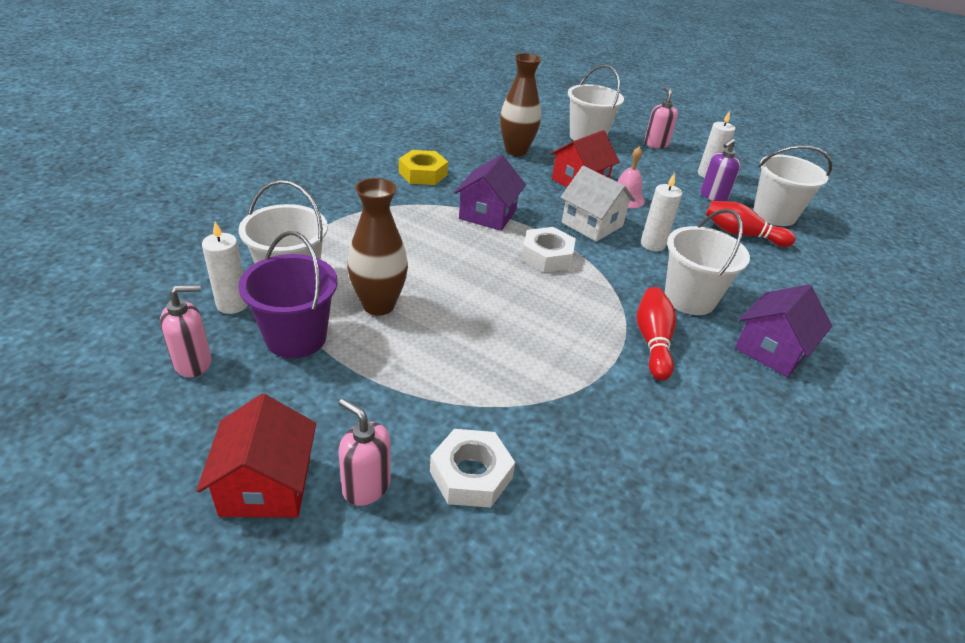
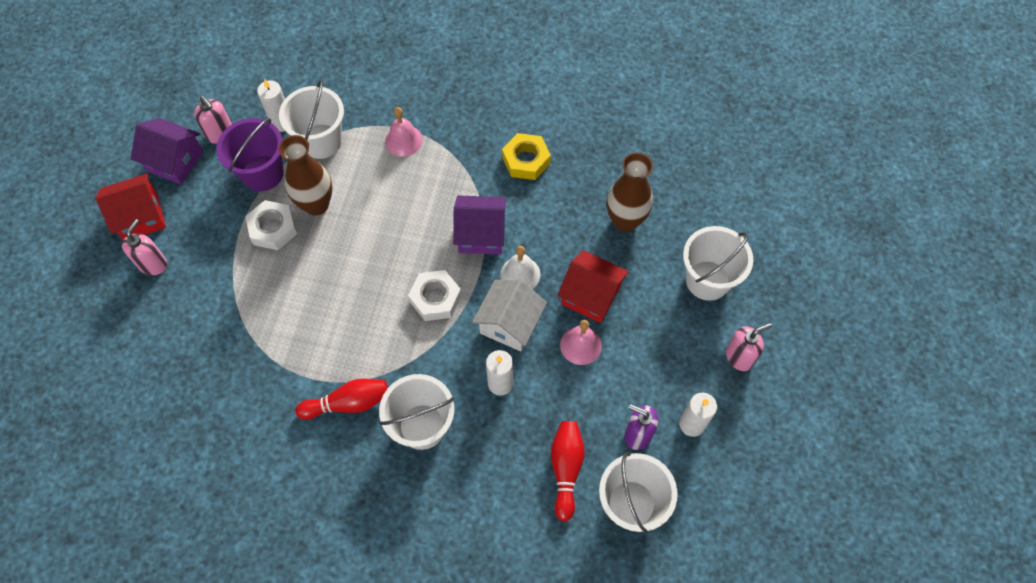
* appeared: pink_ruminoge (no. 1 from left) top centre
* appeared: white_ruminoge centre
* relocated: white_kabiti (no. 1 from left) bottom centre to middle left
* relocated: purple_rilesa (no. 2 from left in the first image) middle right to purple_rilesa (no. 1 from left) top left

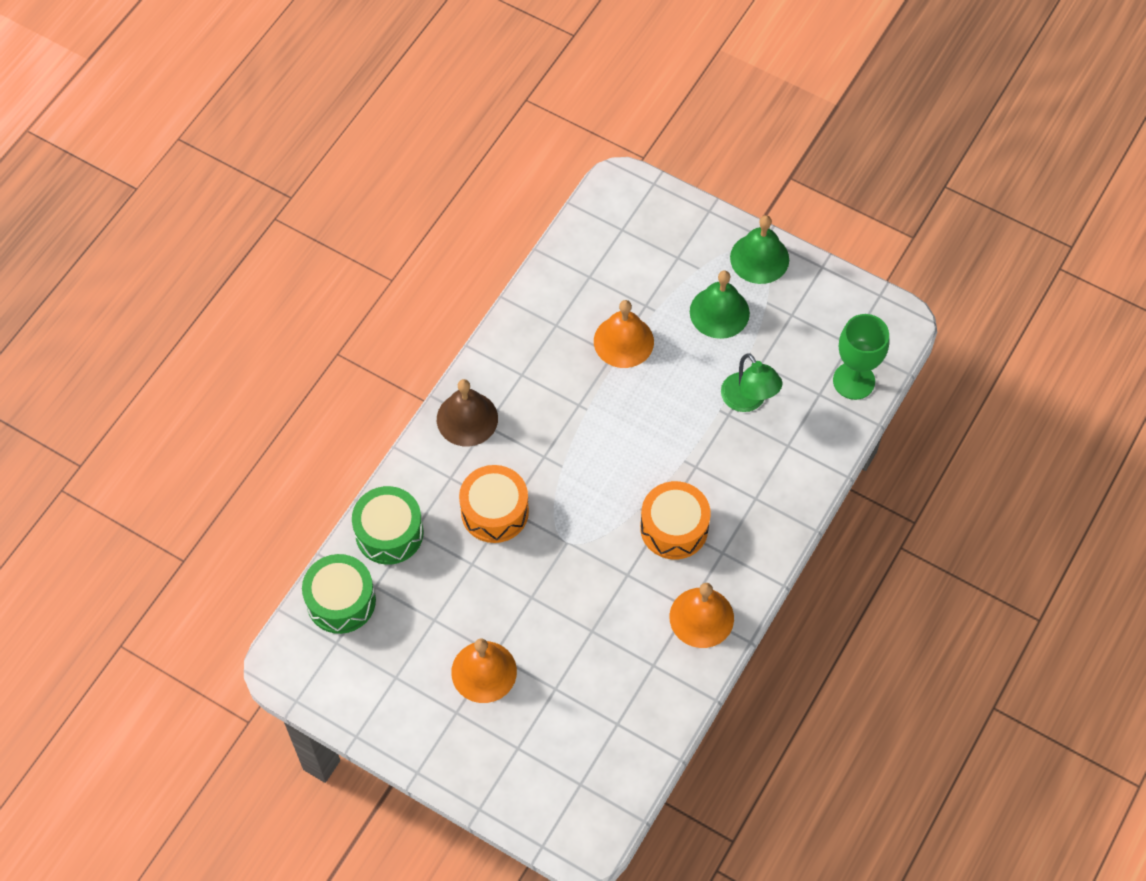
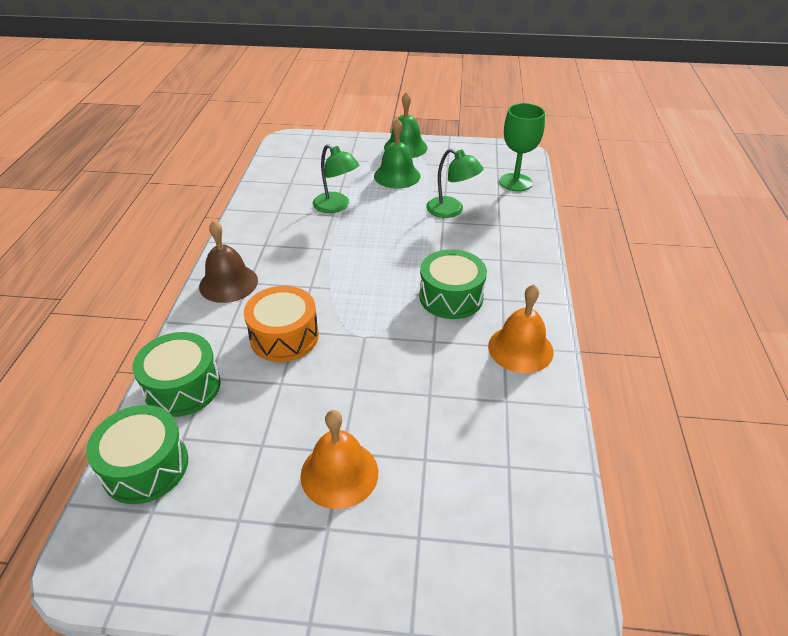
* exchanged: orange_ruminoge (no. 2 from left) centre to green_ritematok (no. 1 from left) top centre
* colour: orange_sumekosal (no. 2 from left) centre to green_sumekosal (no. 3 from left) centre

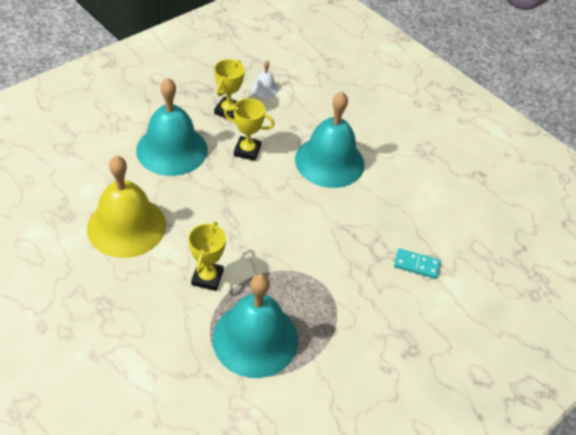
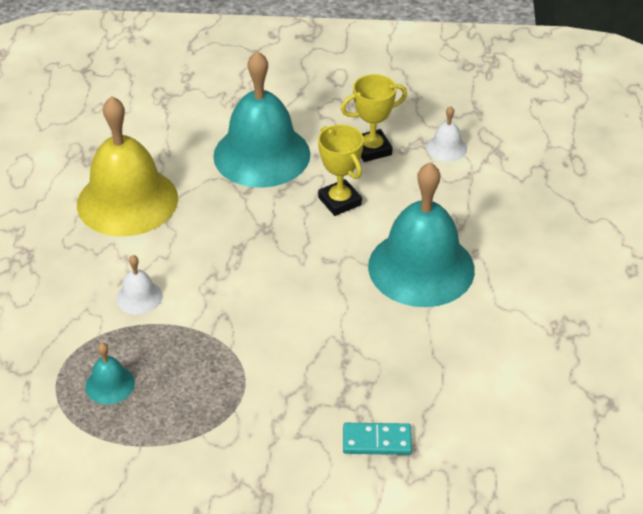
* exchanged: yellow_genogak (no. 1 from left) centre to white_ruminoge (no. 1 from left) middle left
* spun: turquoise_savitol middle right = bottom centre 60 degrees counterclockwise
* size: turquoise_ruminoge (no. 2 from left in the first image) bottom centre = bottom left x0.42

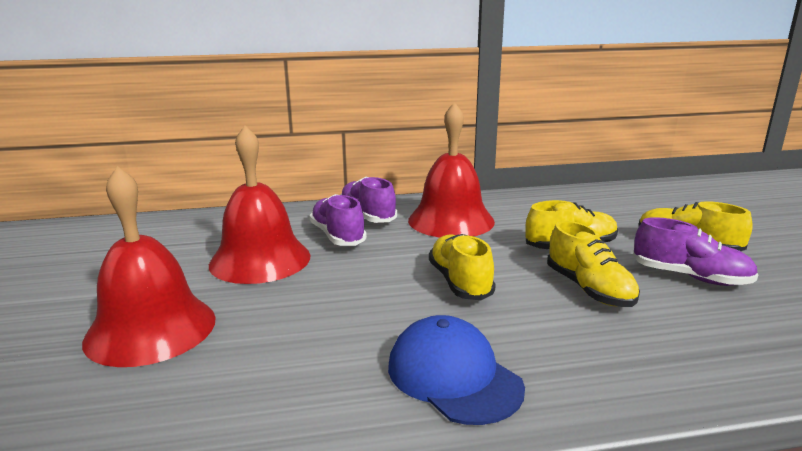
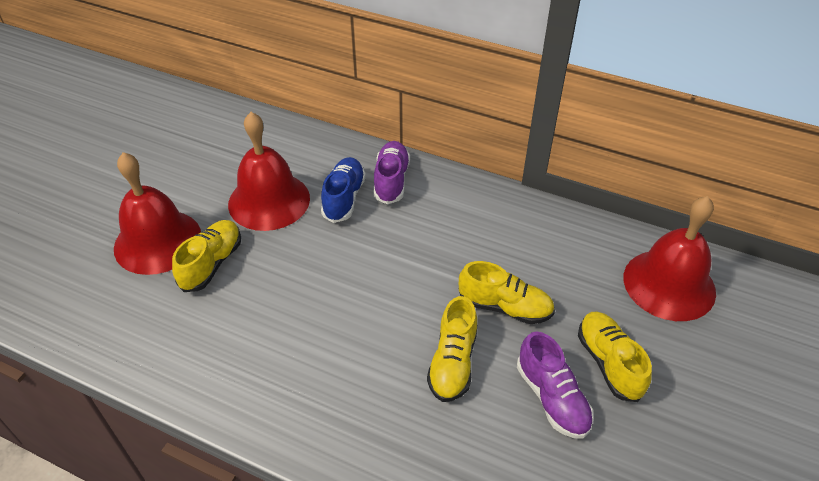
* missing: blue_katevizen bottom centre
* relocated: red_ruminoge (no. 3 from left) centre to middle right
* relocated: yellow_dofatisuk (no. 1 from left) centre to middle left
* colour: purple_dofatisuk (no. 1 from left) centre to blue_dofatisuk centre

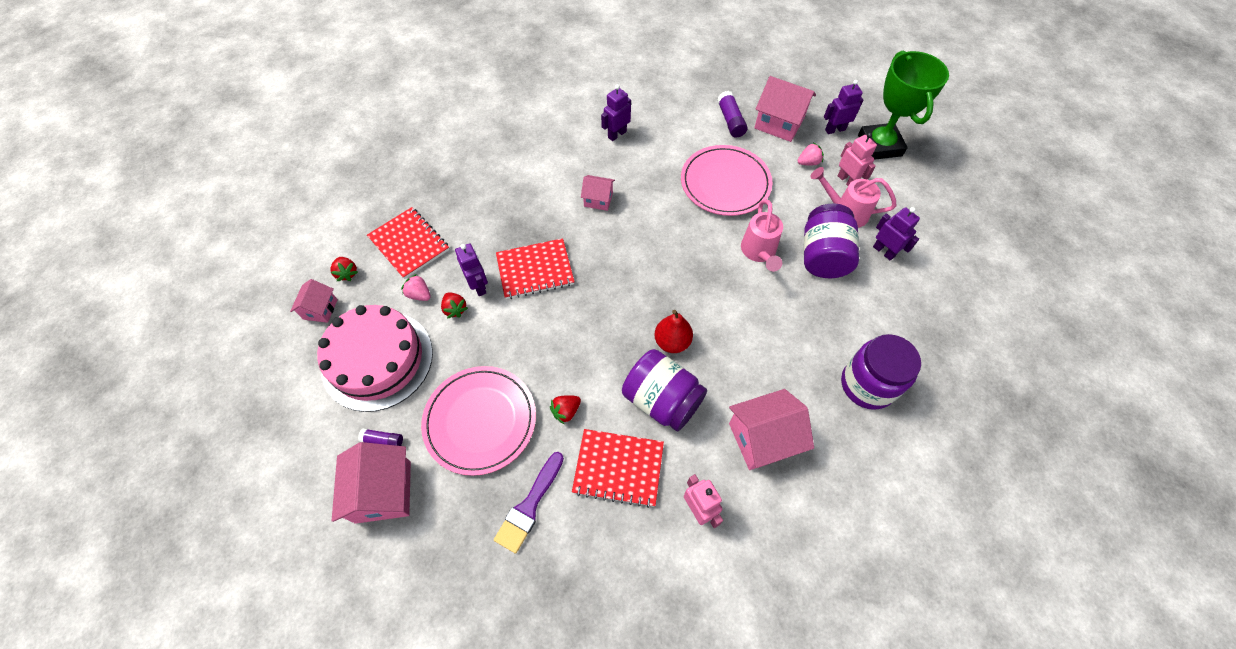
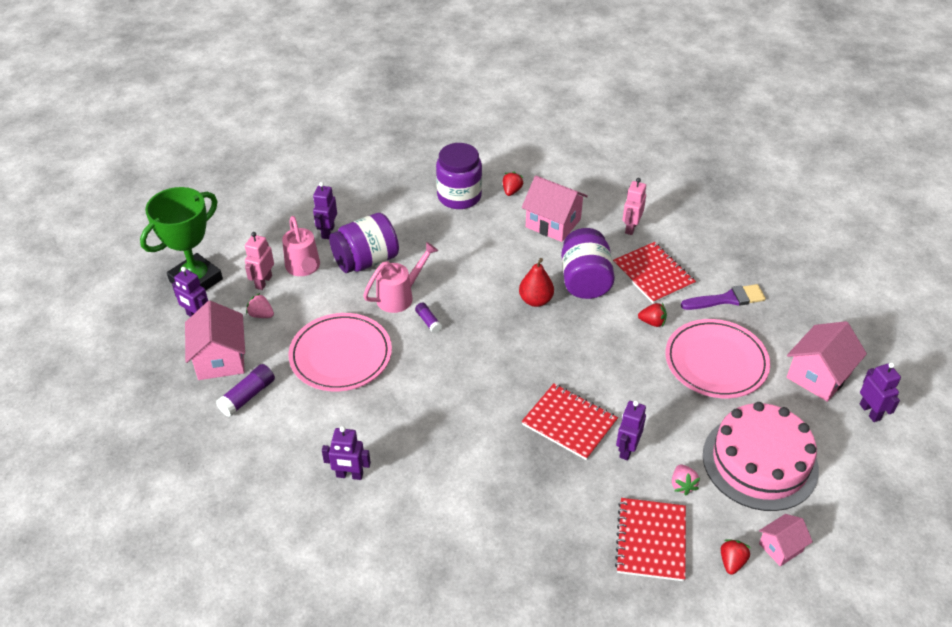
* missing: pink_rilesa (no. 3 from left) top centre
* appeared: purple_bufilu (no. 5 from left) middle right
* relocated: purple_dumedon (no. 1 from left in the first image) bottom left to purple_dumedon (no. 2 from left) centre
* relocated: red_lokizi (no. 2 from left in the first image) centre to red_lokizi (no. 1 from left) top centre

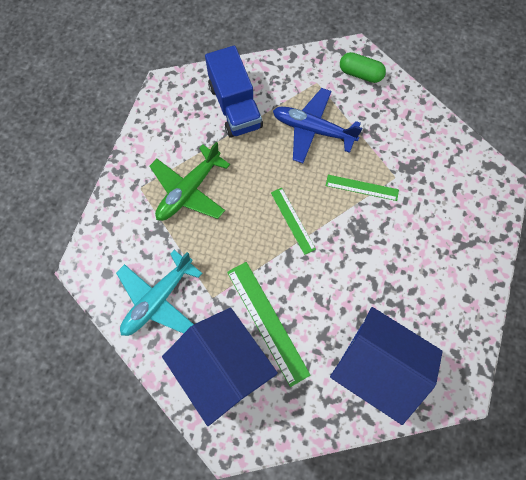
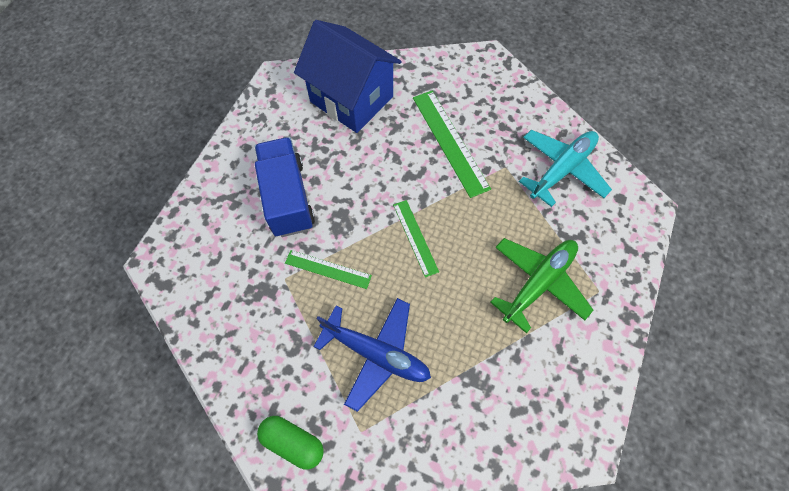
* missing: blue_rilesa (no. 1 from left) bottom centre
* relocated: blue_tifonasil top centre to centre

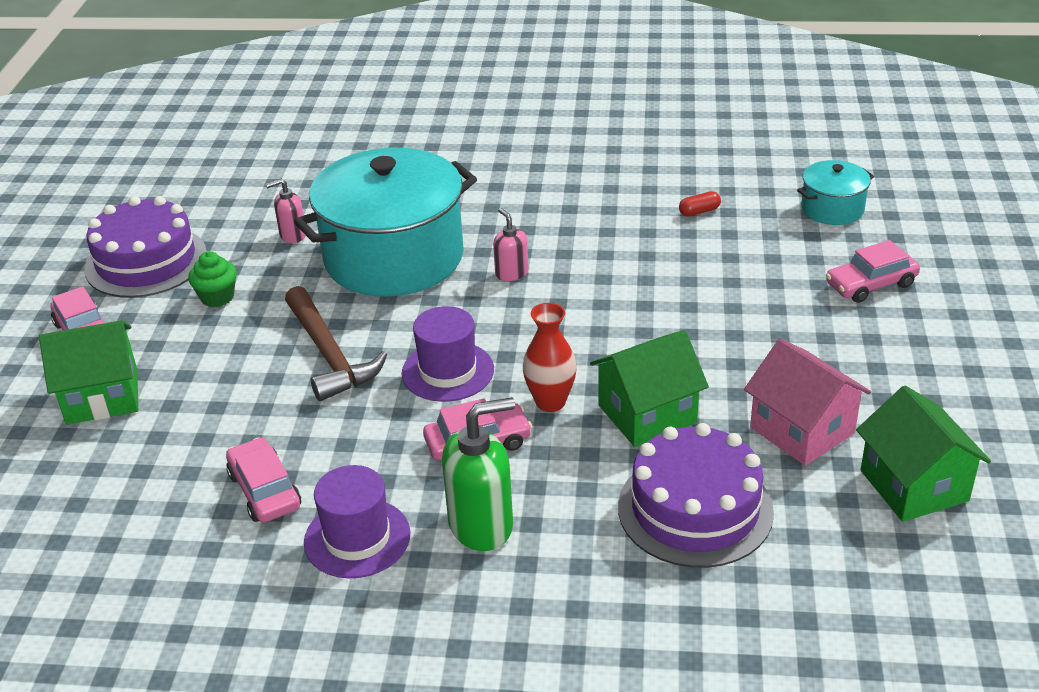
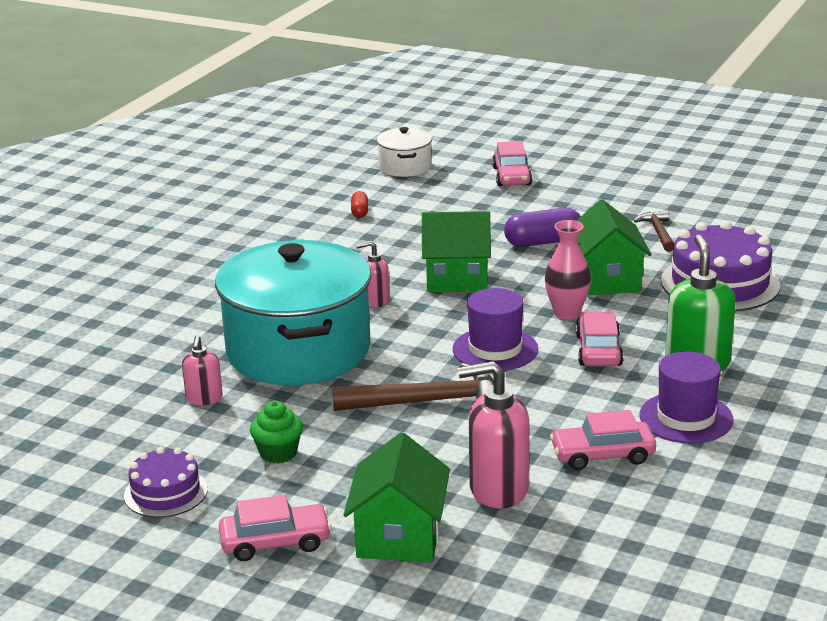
* appeared: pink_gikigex (no. 3 from left) bottom centre
* appeared: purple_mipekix centre
* relocated: green_rilesa (no. 3 from left in the first image) middle right to green_rilesa (no. 2 from left) centre
* exchanged: pink_rilesa middle right to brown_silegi (no. 2 from left) middle right
* colour: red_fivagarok centre to pink_fivagarok middle right
* colour: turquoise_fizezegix (no. 2 from left) top right to white_fizezegix top centre
* size: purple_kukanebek (no. 1 from left) middle left = bottom left x0.58

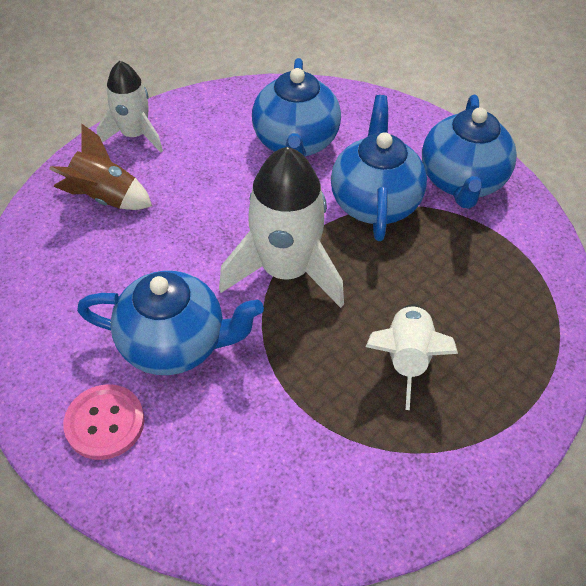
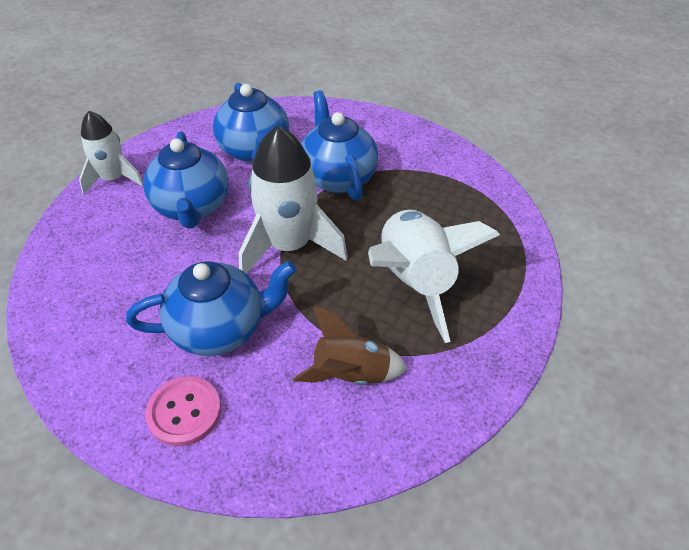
* relocated: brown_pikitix top left to centre
* relocated: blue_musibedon (no. 4 from left in the first image) top right to blue_musibedon (no. 1 from left) top left
* size: white_pikitix (no. 3 from left) middle right = centre x1.62

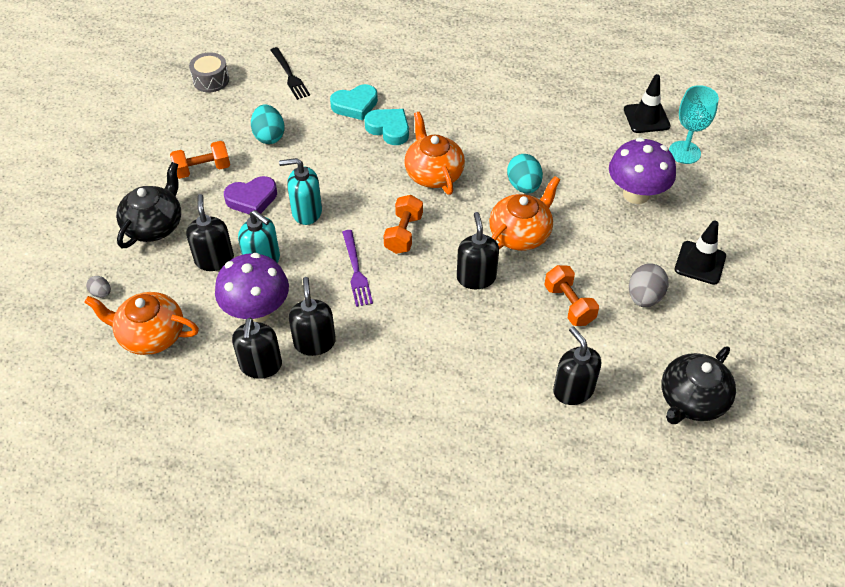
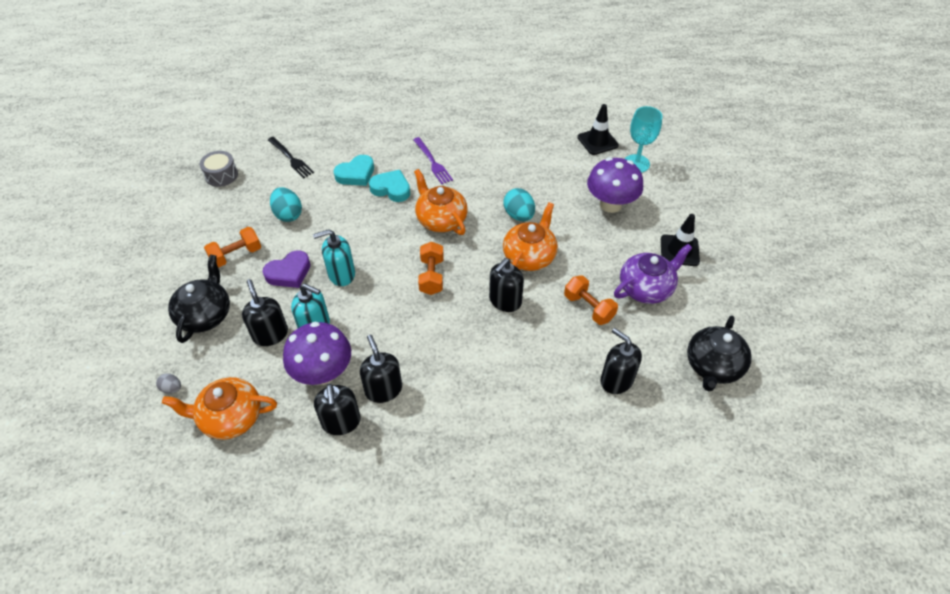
* relocated: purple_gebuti centre to top centre
* exchanged: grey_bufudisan (no. 2 from left) middle right to purple_musibedon middle right
* spun: black_gikigex (no. 4 from left) centre = centre 120 degrees counterclockwise

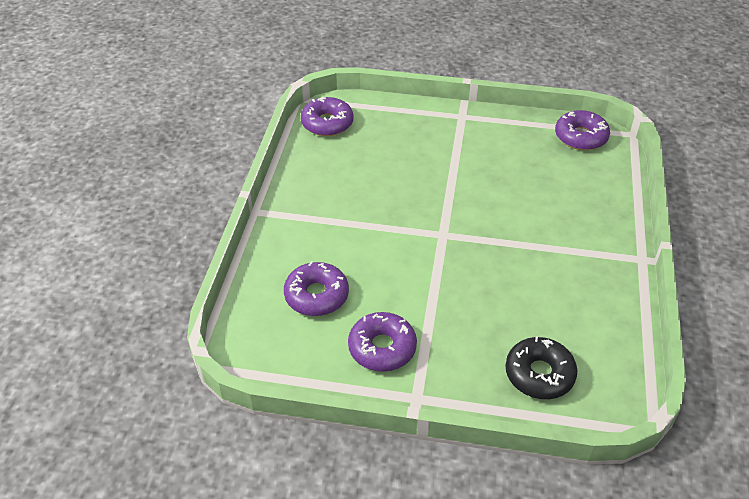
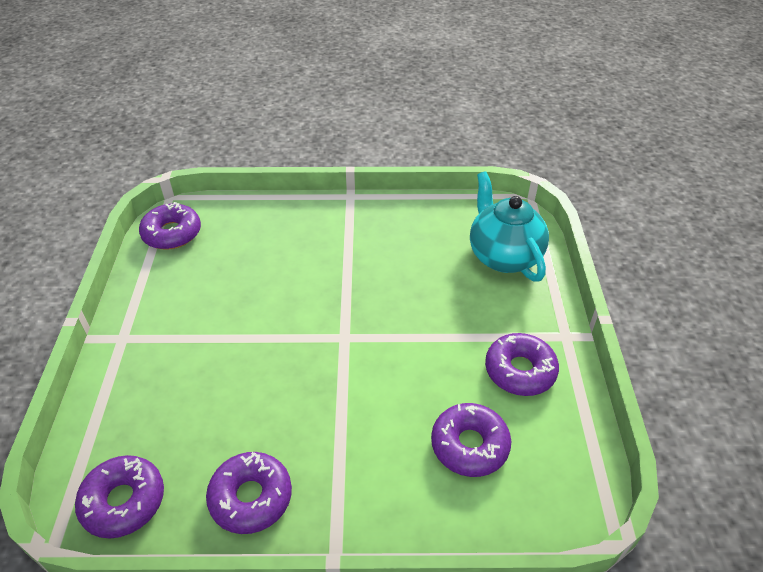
* appeared: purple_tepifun (no. 3 from left) bottom left
* exchanged: black_tepifun bottom right to turquoise_musibedon middle right

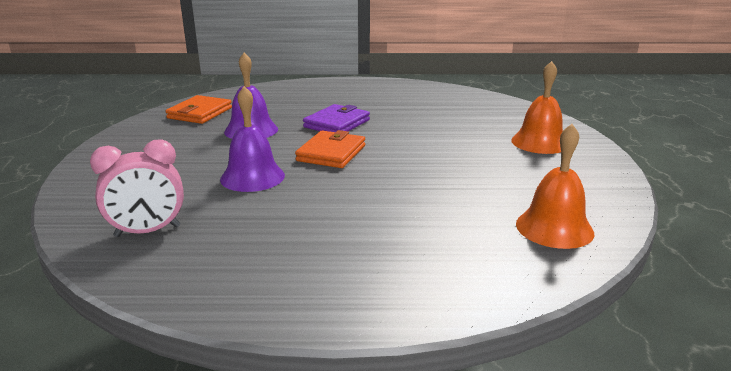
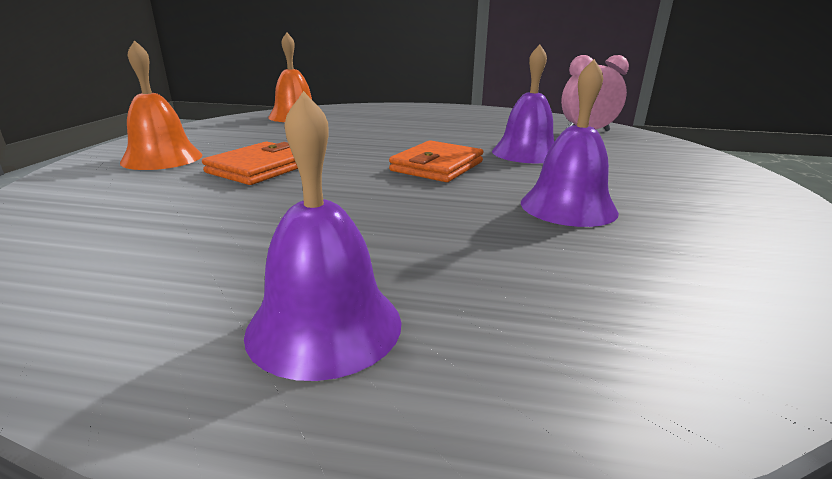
* missing: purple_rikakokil top centre
* appeared: purple_ruminoge (no. 1 from left) centre
* relocated: orange_rikakokil (no. 1 from left) top left to middle left

